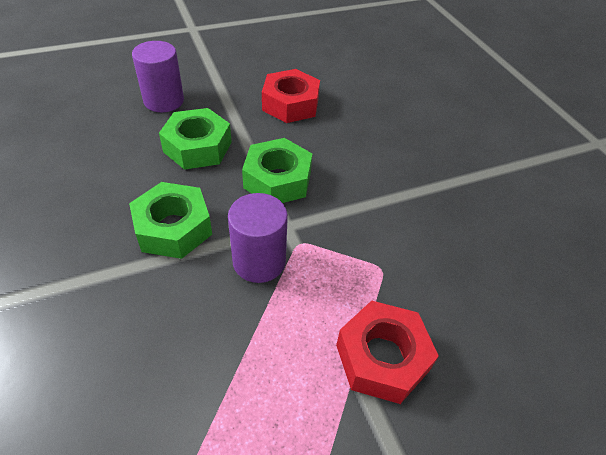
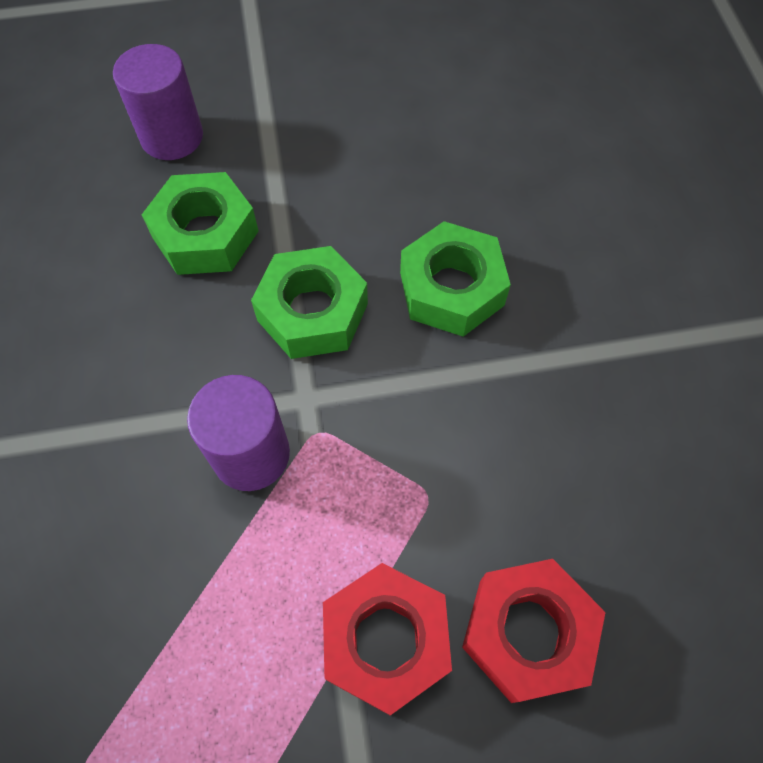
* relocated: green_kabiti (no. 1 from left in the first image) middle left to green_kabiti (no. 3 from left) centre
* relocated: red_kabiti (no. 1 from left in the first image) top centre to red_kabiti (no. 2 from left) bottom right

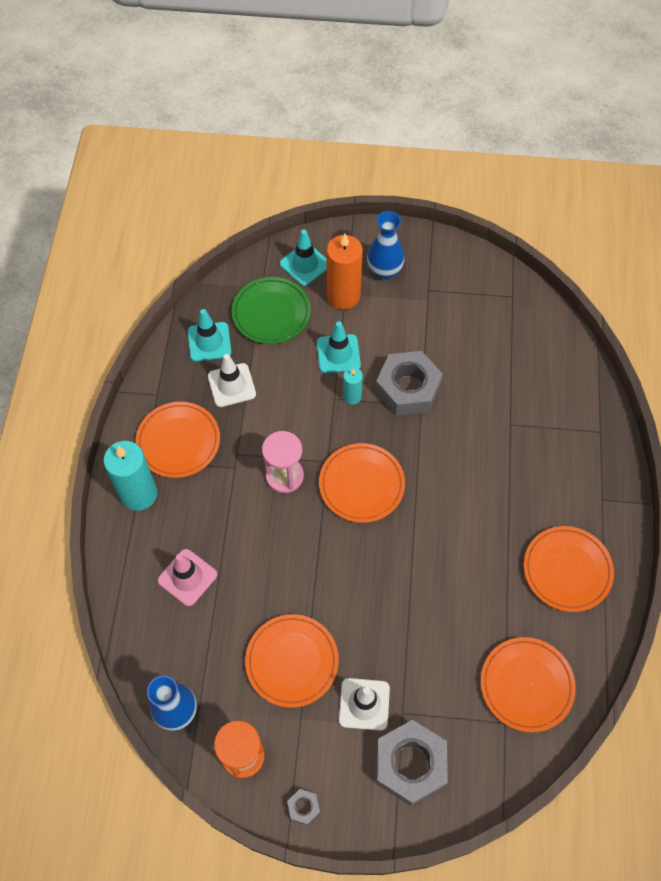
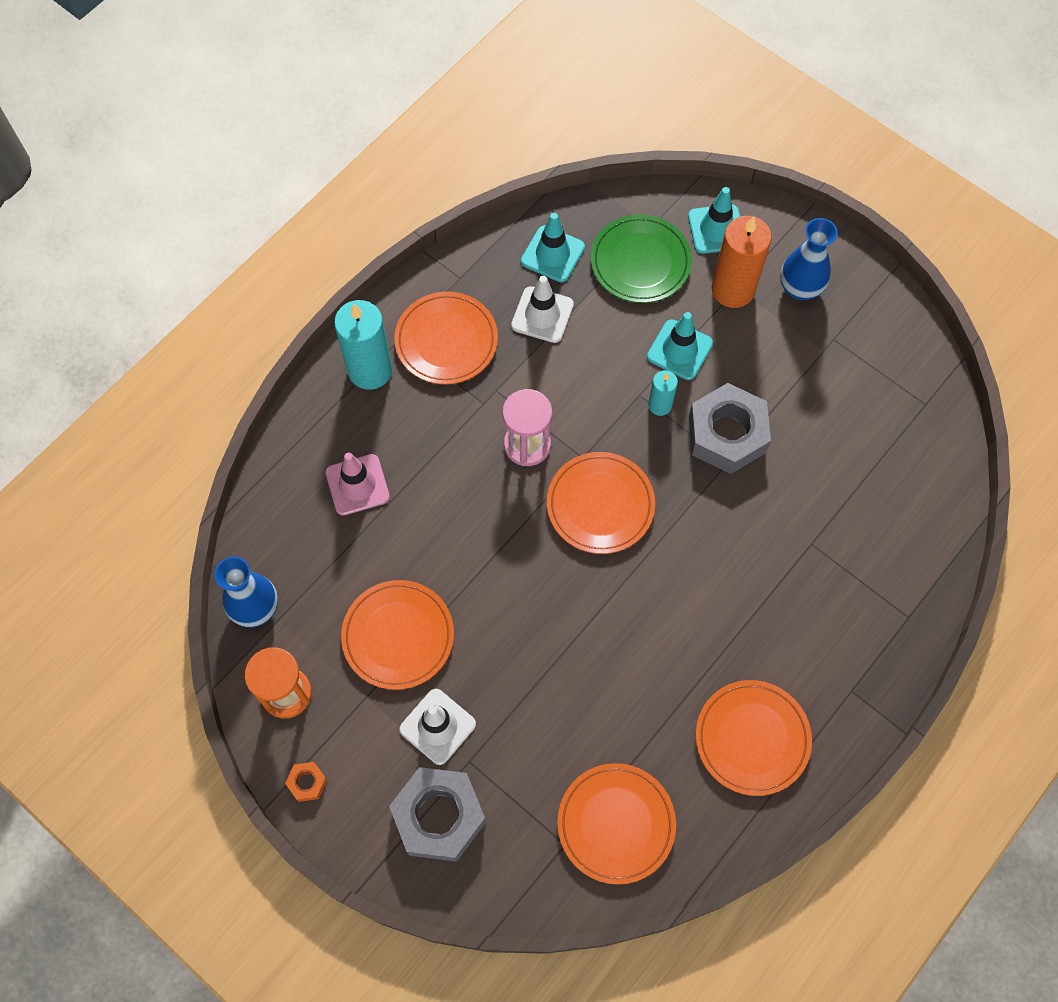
* colour: grey_kabiti (no. 1 from left) bottom centre to orange_kabiti bottom left

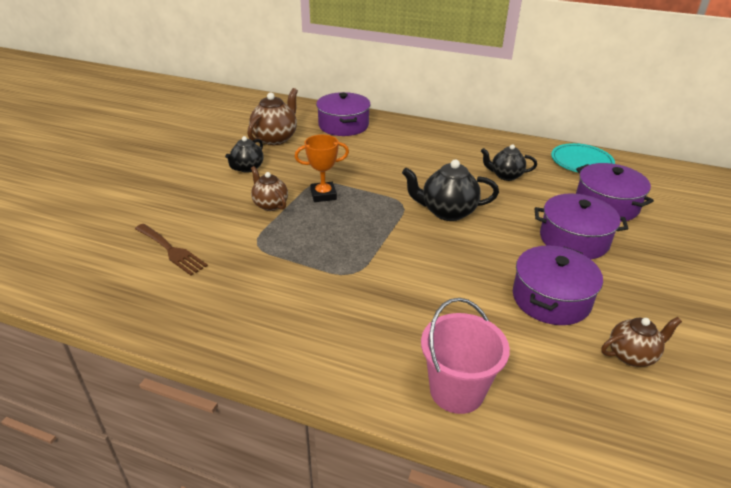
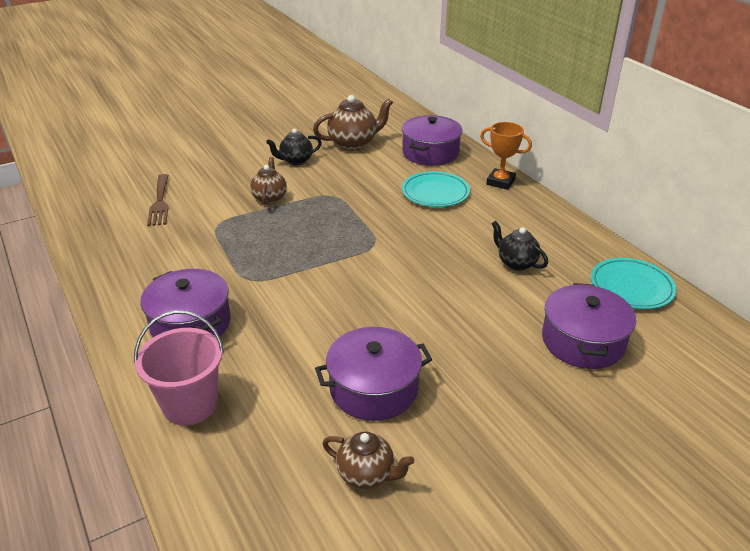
* missing: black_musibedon (no. 2 from left) centre
* appeared: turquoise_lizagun (no. 1 from left) centre
* relocated: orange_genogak centre to top right
* relocated: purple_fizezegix (no. 3 from left in the first image) middle right to purple_fizezegix (no. 1 from left) middle left

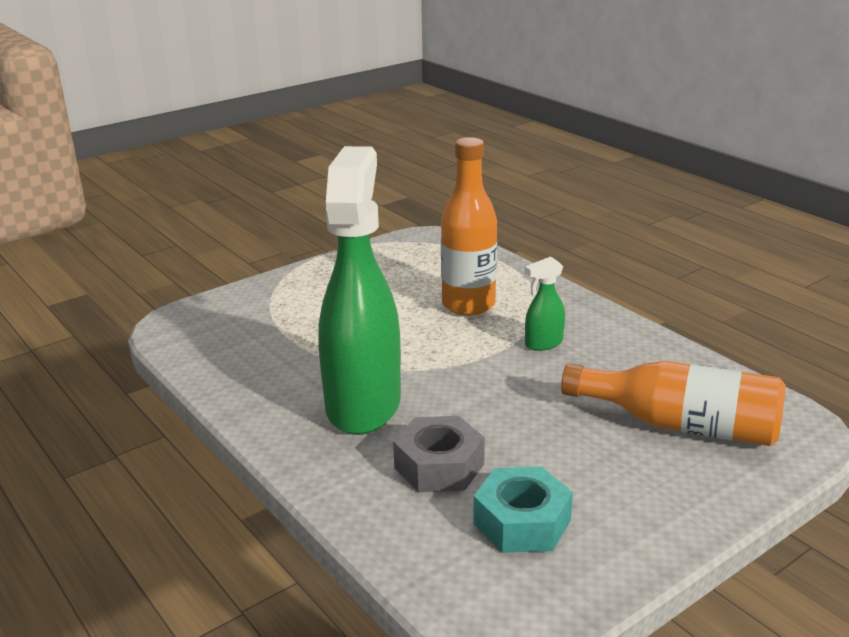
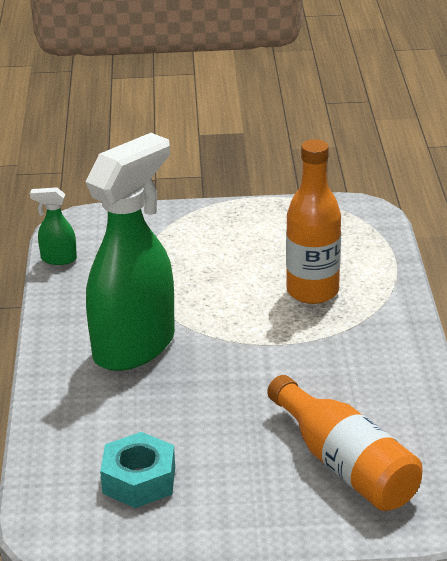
* missing: grey_kabiti bottom centre
* relocated: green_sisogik (no. 2 from left in the first image) centre to green_sisogik (no. 1 from left) middle left

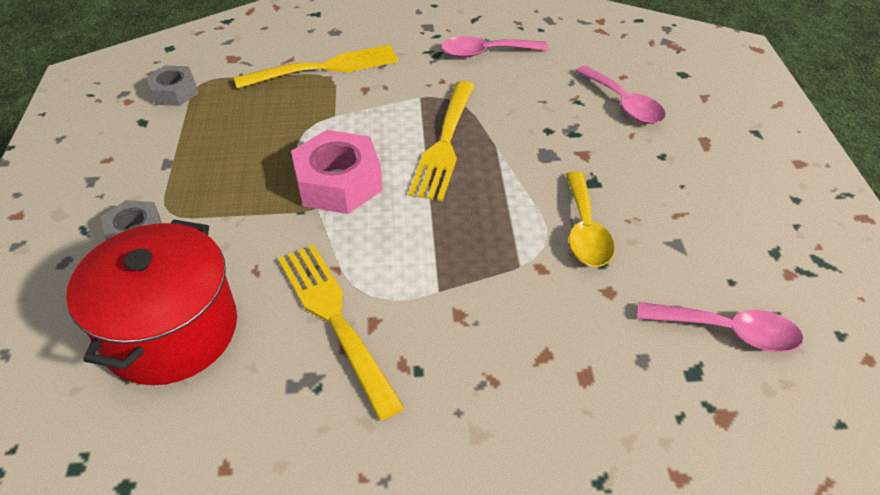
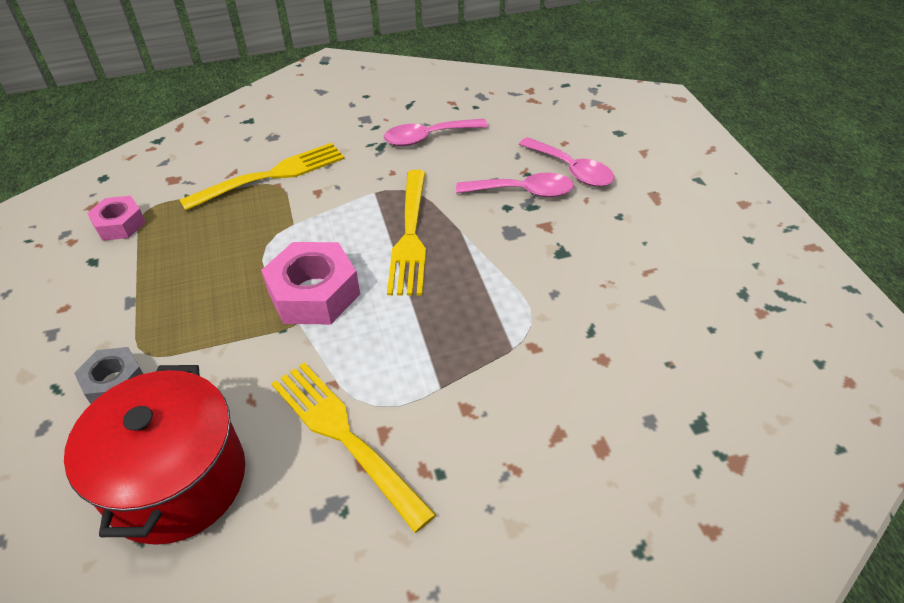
* missing: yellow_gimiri middle right
* relocated: pink_gimiri (no. 3 from left in the first image) middle right to pink_gimiri (no. 2 from left) top centre
* colour: grey_kabiti (no. 2 from left) top left to pink_kabiti (no. 1 from left) middle left

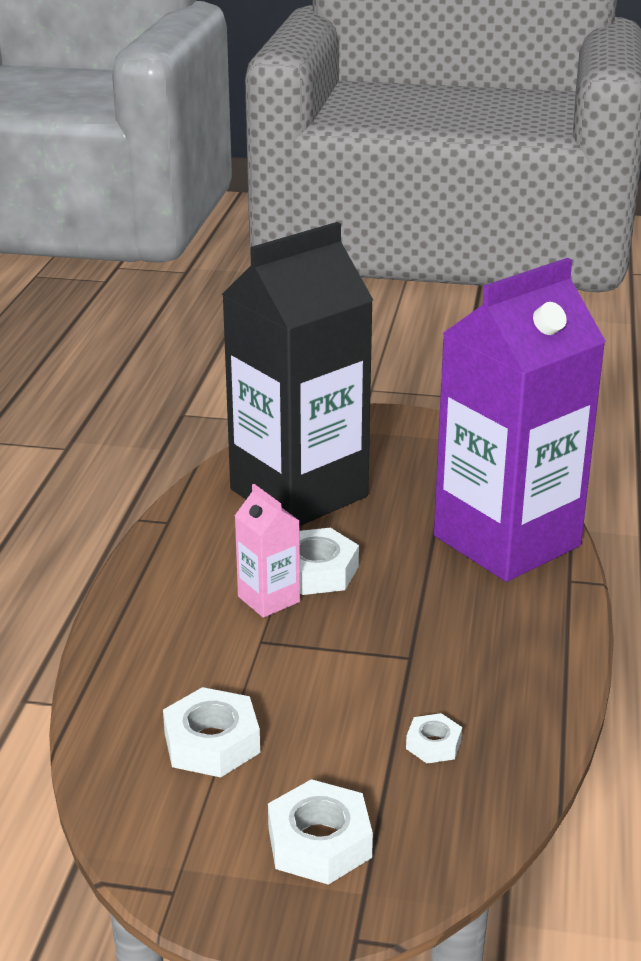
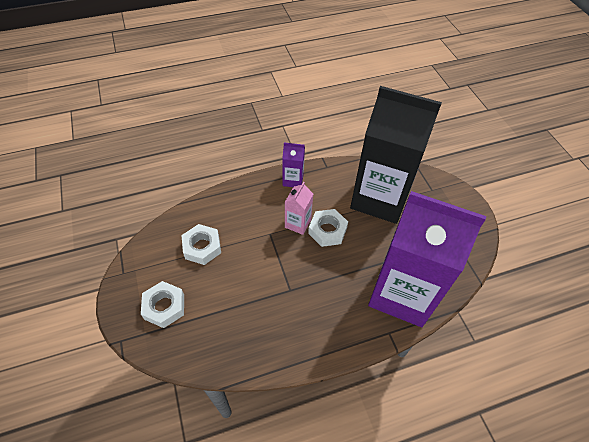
* missing: white_kabiti (no. 4 from left) bottom right
* appeared: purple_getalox (no. 1 from left) centre

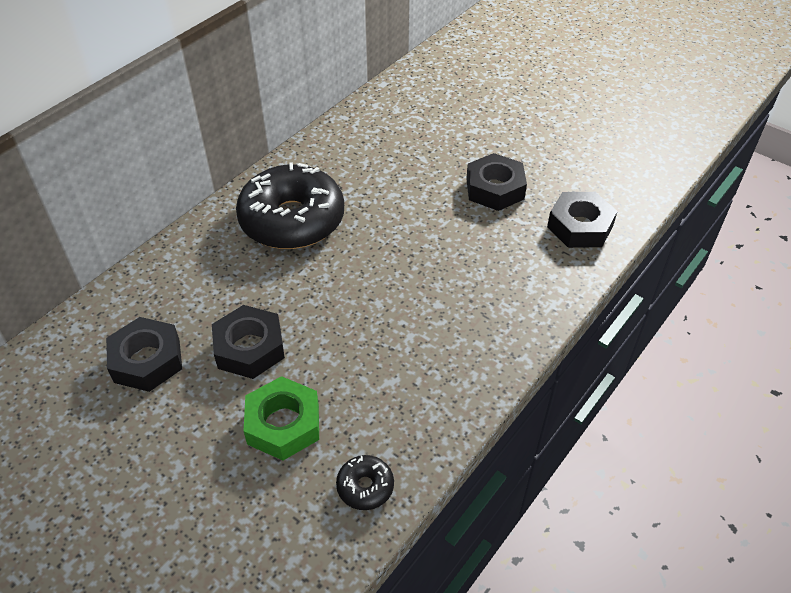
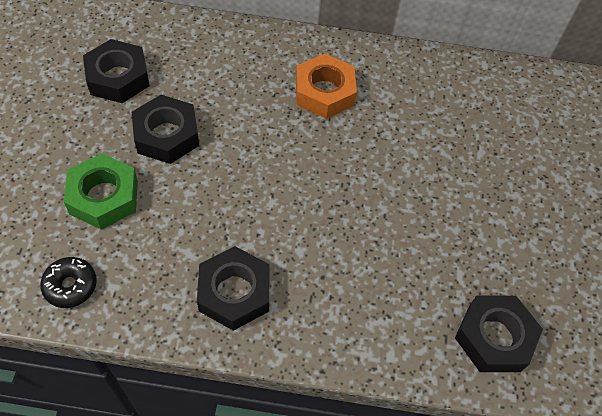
* relocated: black_kabiti (no. 3 from left) top centre to bottom centre
* exchanged: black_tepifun (no. 1 from left) centre to orange_kabiti top centre

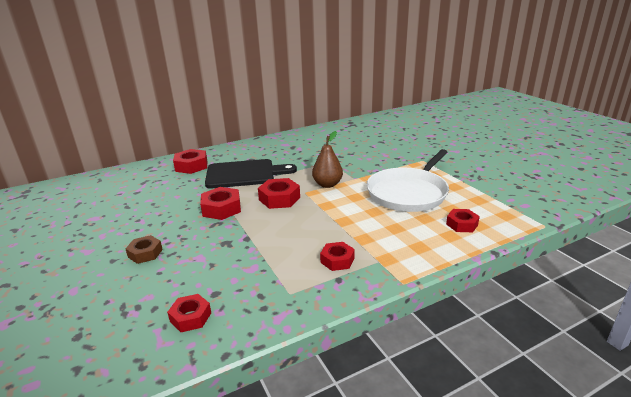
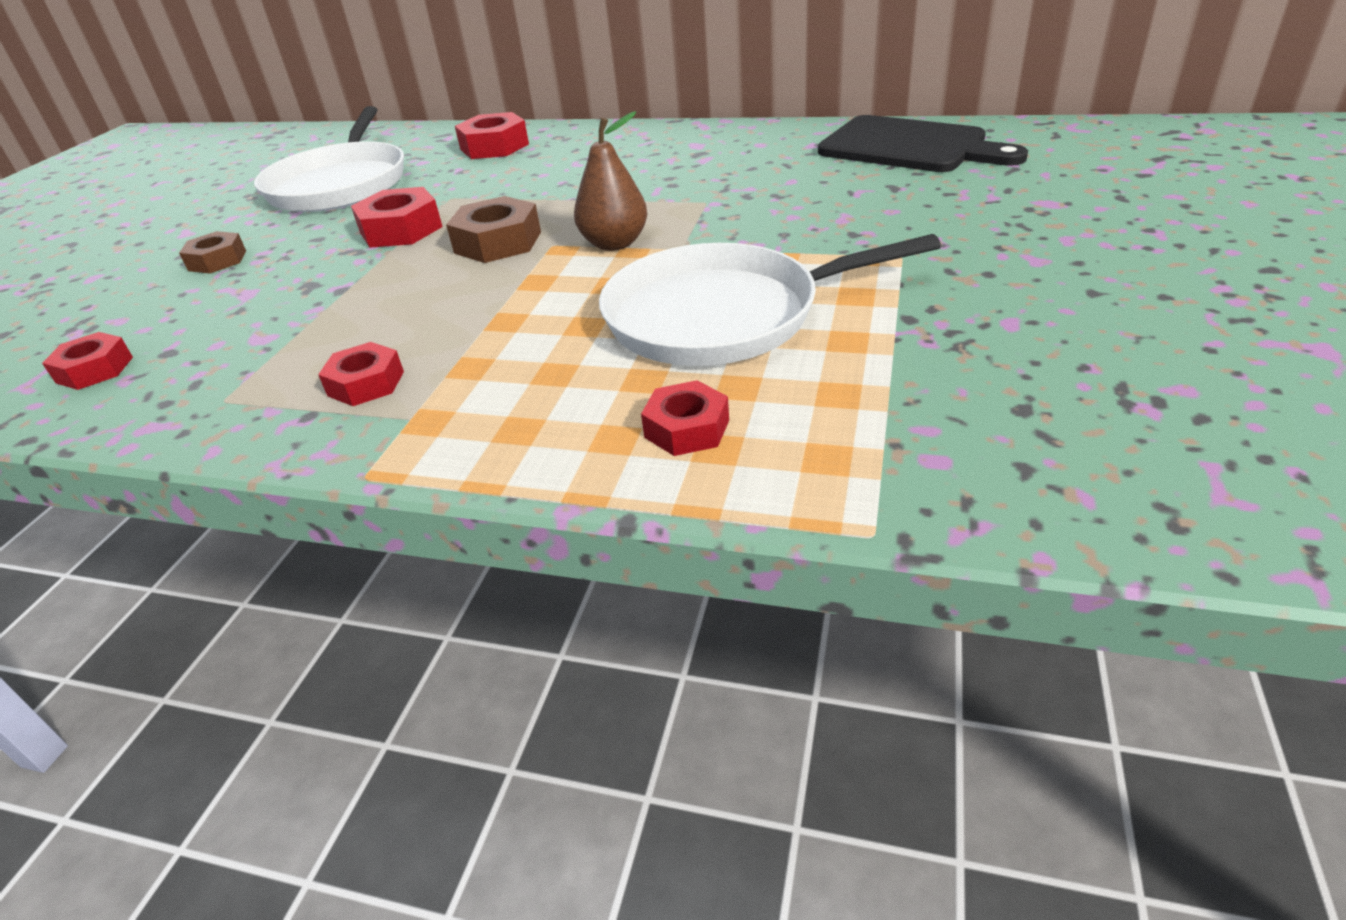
* appeared: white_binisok (no. 1 from left) top left
* relocated: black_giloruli centre to top right
* colour: red_kabiti (no. 4 from left) centre to brown_kabiti (no. 2 from left) top centre

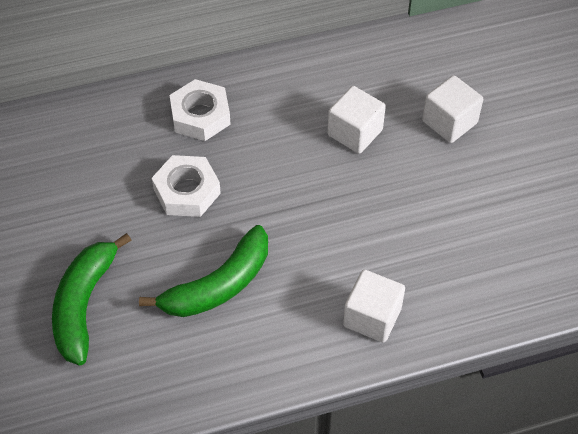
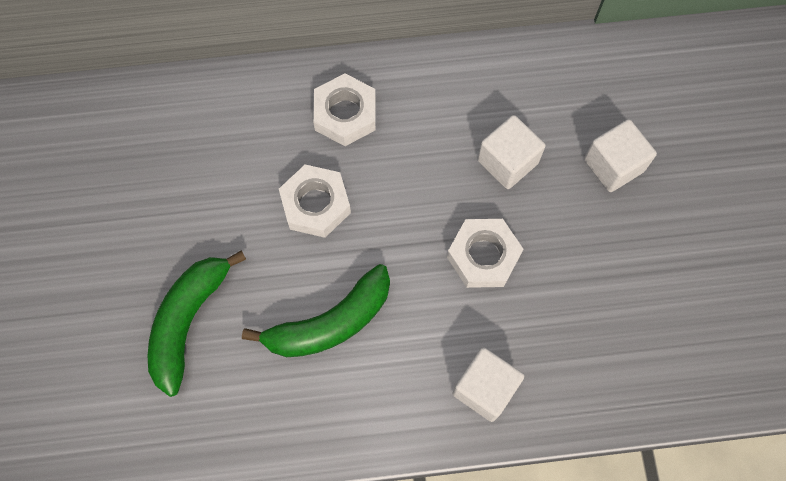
* appeared: white_kabiti (no. 3 from left) centre

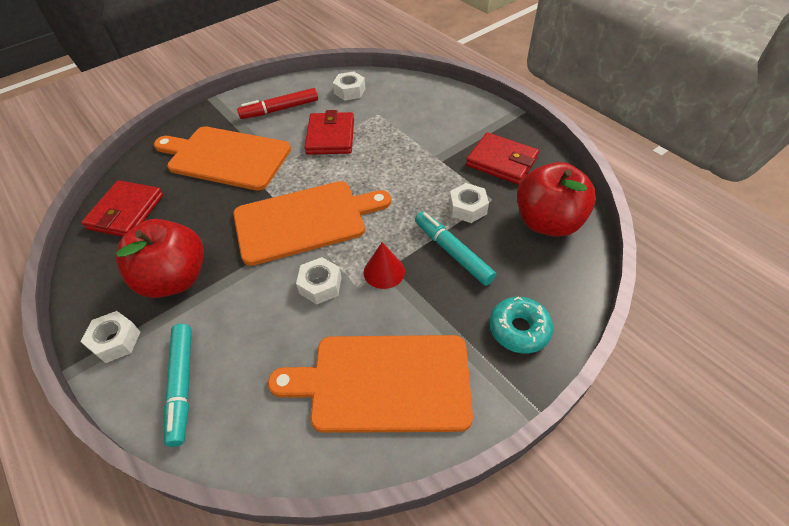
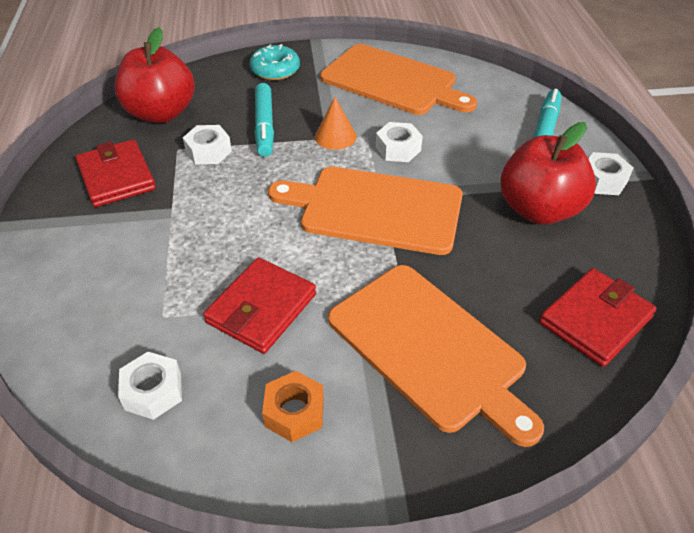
* exchanged: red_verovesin top centre to orange_kabiti bottom centre
* colour: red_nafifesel centre to orange_nafifesel top centre

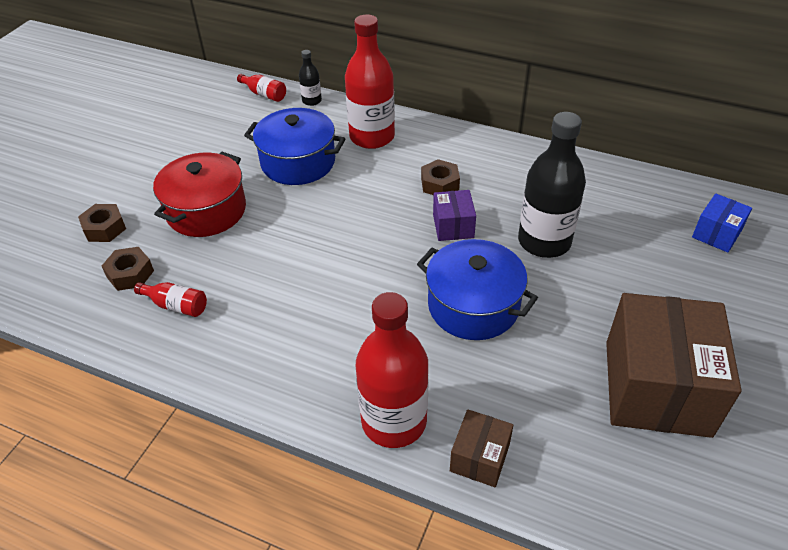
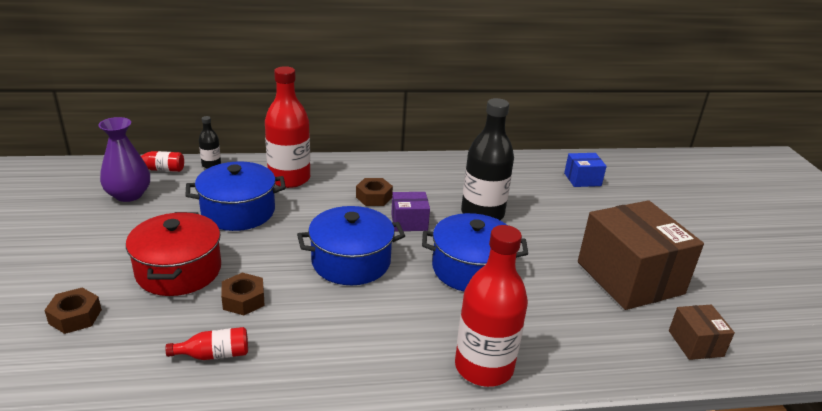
* appeared: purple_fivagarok middle left
* appeared: blue_fizezegix (no. 2 from left) centre
* relocated: brown_kabiti (no. 2 from left) middle left to bottom left
* relocated: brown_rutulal (no. 1 from left in the first image) bottom centre to brown_rutulal (no. 2 from left) bottom right
* spun: purple_rutulal centre = centre 60 degrees counterclockwise
* spun: blue_rutulal middle right = middle right 75 degrees clockwise

